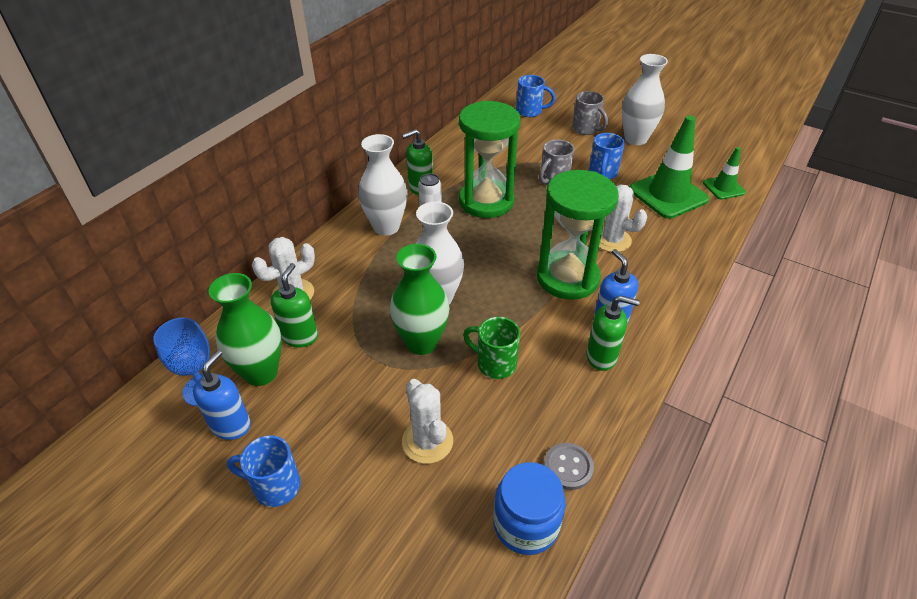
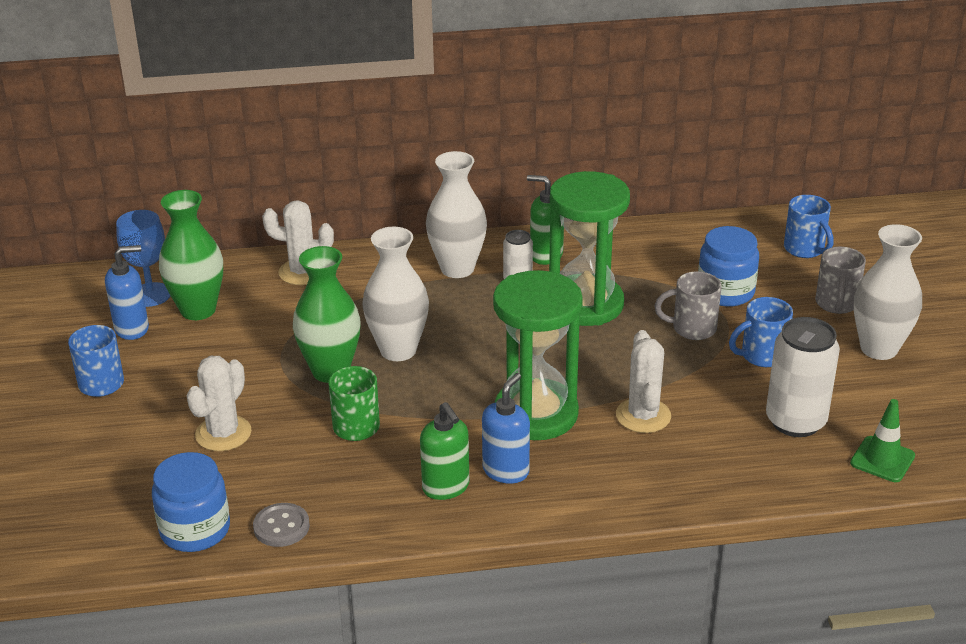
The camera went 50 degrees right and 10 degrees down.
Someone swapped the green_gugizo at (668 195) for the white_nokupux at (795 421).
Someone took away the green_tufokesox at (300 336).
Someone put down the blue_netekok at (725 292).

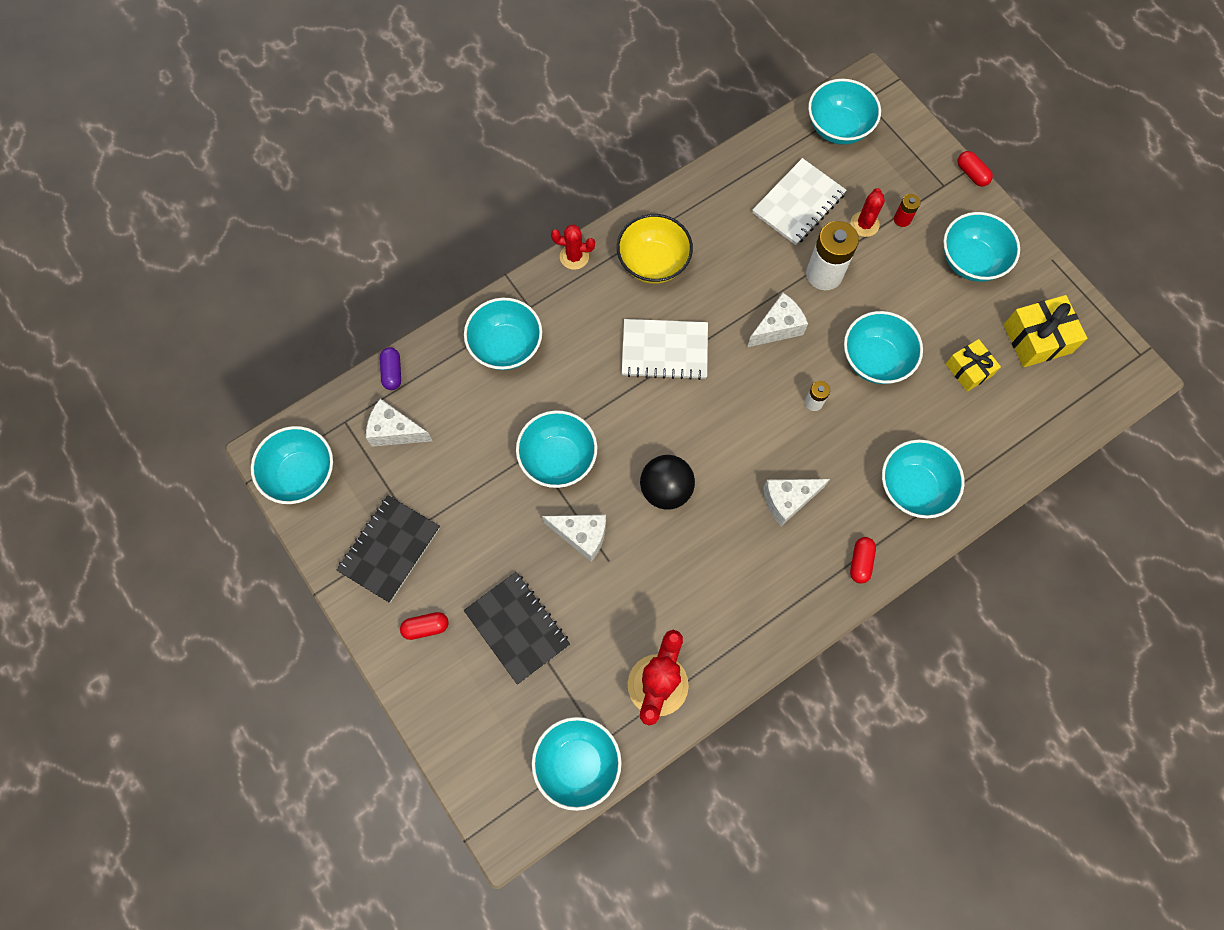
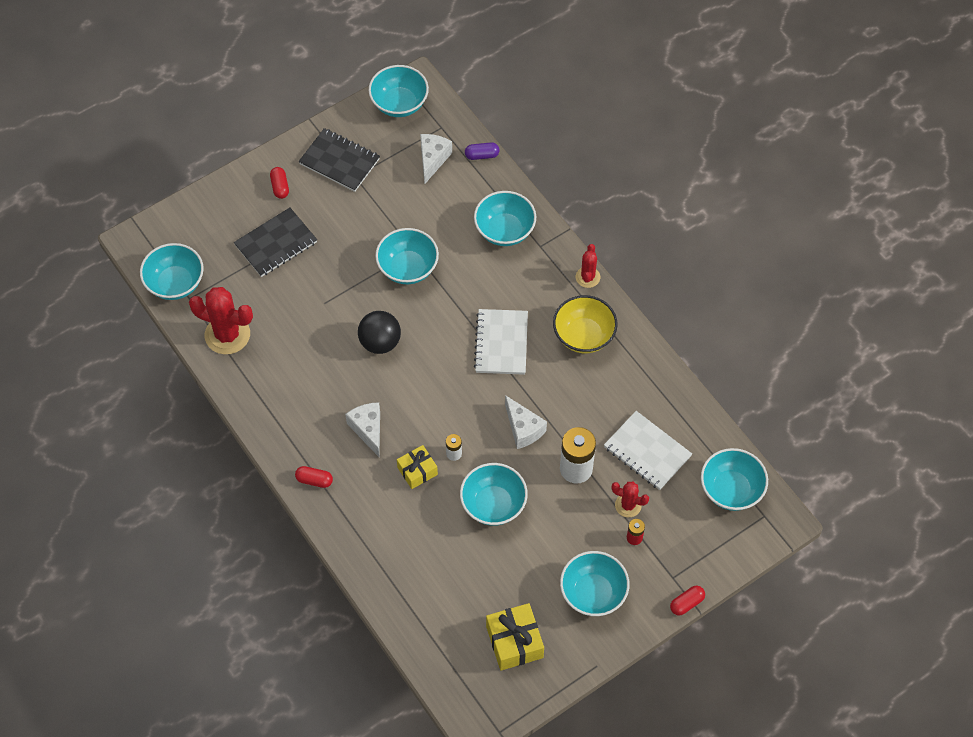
The camera went 90 degrees right and 10 degrees down.
Someone carried the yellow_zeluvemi from (968 370) to (417 471).
Someone took away the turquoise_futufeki at (913 488).
Someone took away the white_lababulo at (582 535).

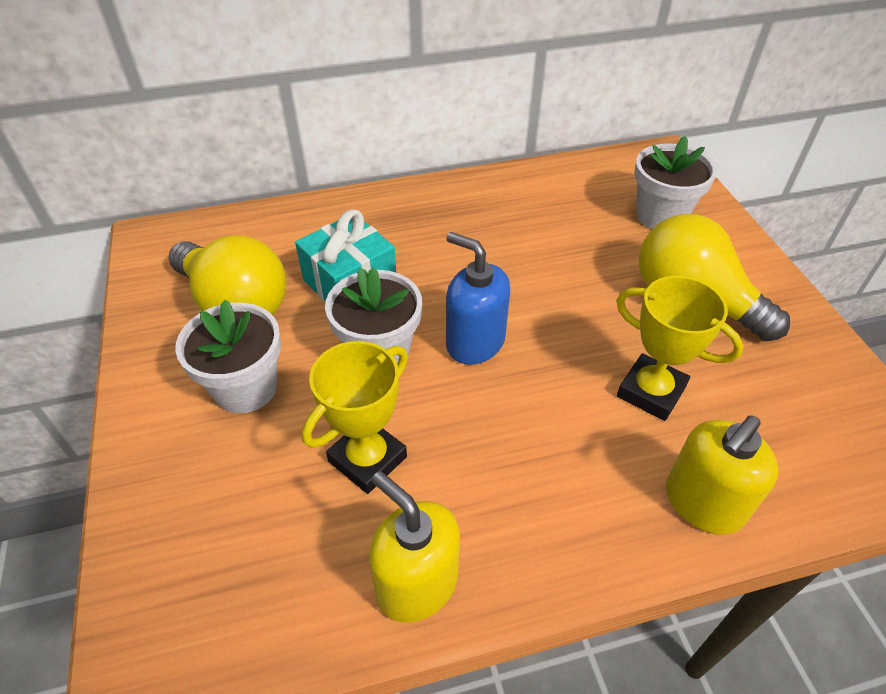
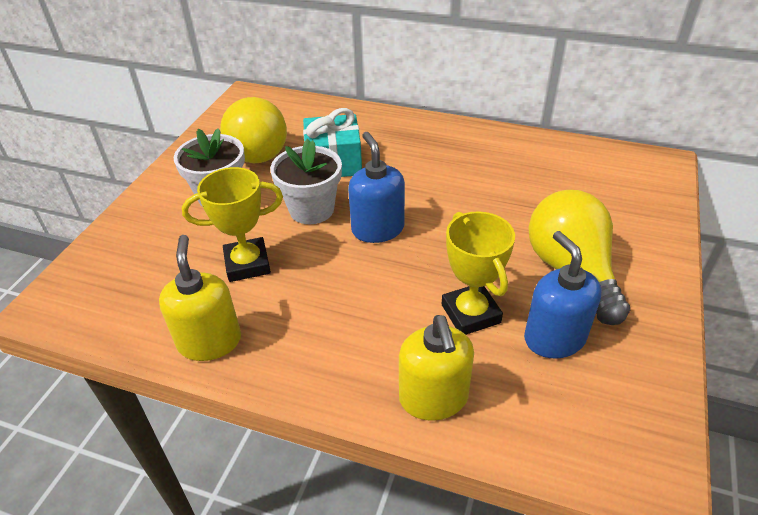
The camera went 35 degrees right and 5 degrees down.
Someone took away the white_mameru at (660 215).
Someone rotated the yellow_tufokesox at (703 503) by 90 degrees counterclockwise.
Someone put down the blue_tufokesox at (554 338).

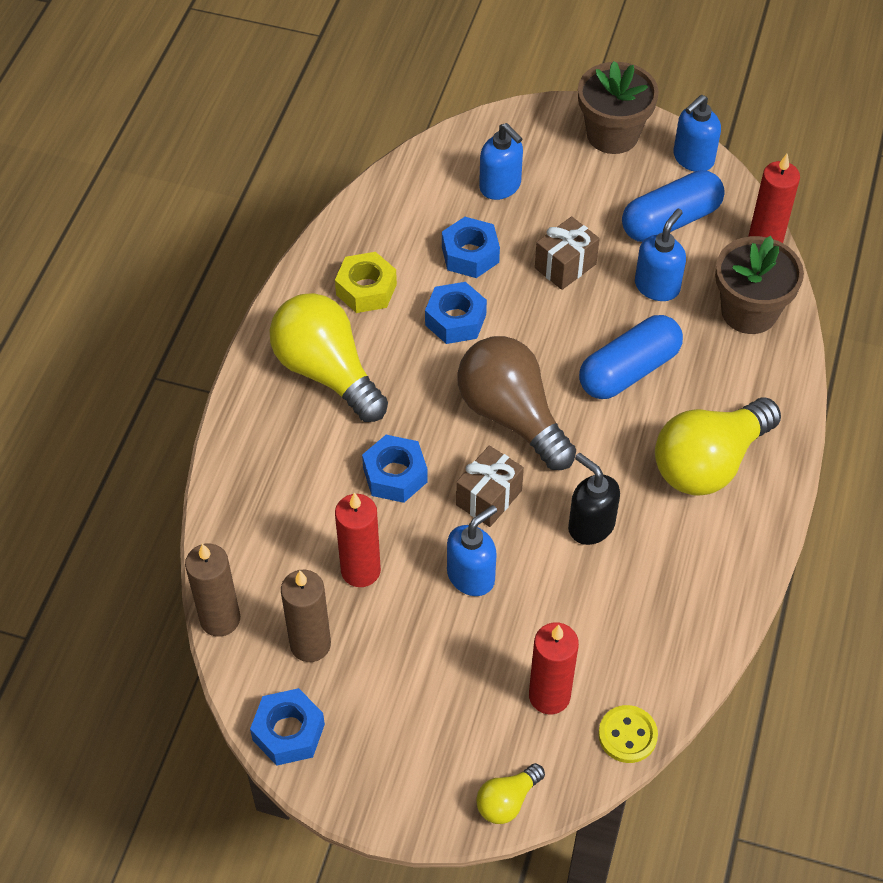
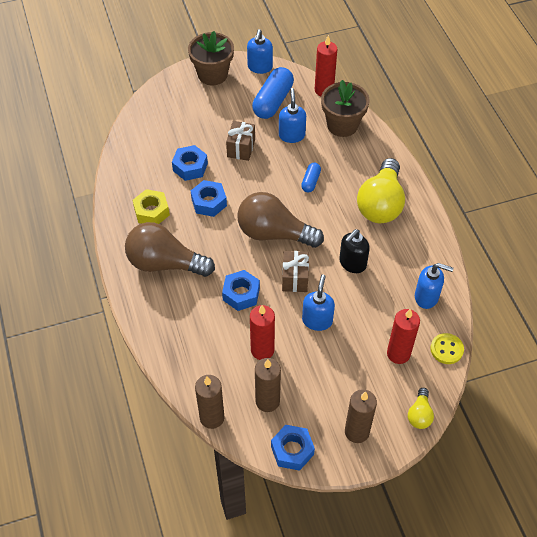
The camera went 35 degrees left and 0 degrees up.
Someone carried the blue_tufokesox from (500 186) to (426 297).
Someone repainted the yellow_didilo at (327 372), which became the brown_didilo at (165 263).
Someone scaled the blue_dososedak at (629 370) by 0.52.
Someone rotated the black_tufokesox at (591 525) by 60 degrees counterclockwise.
Someone put down the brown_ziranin at (357 432).

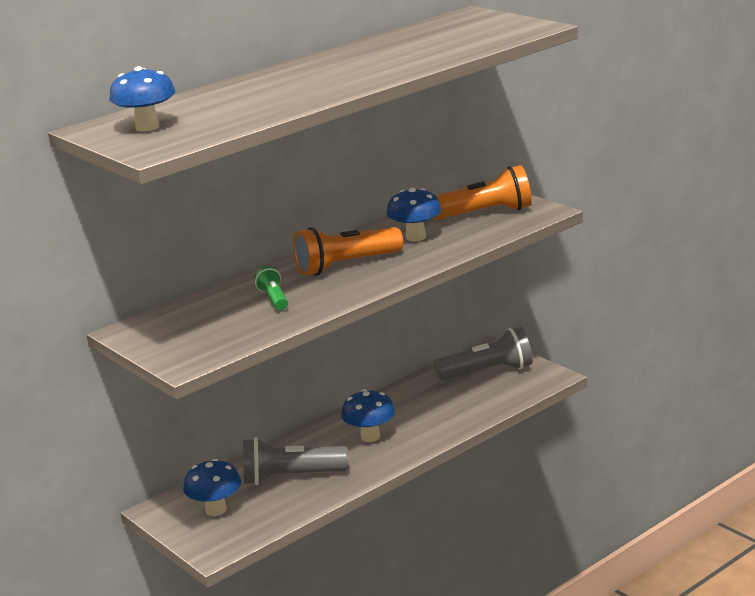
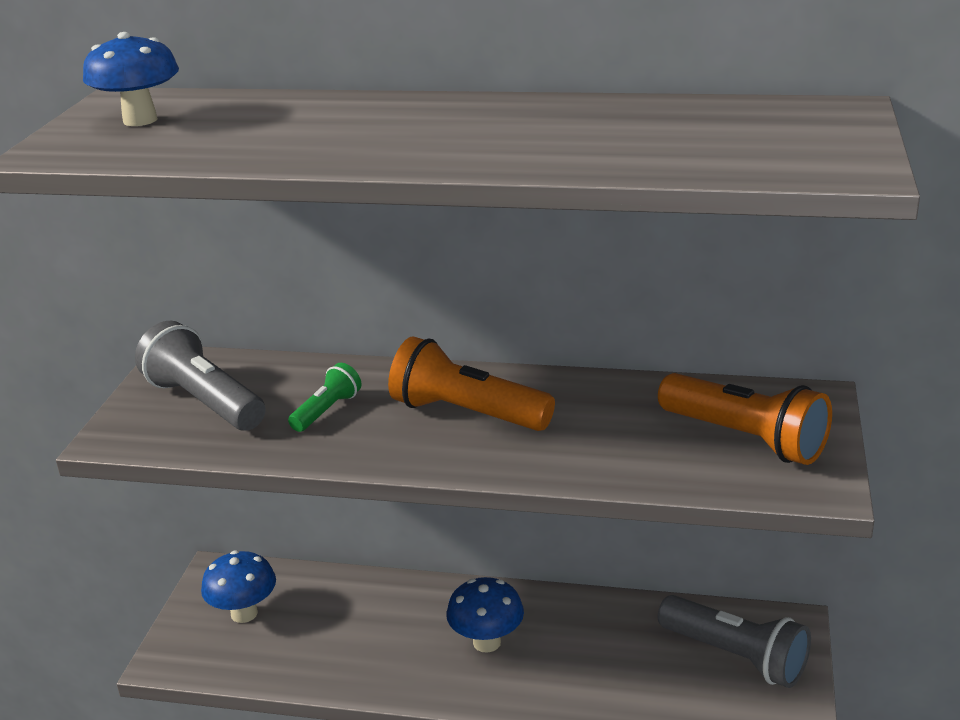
The camera went 50 degrees right and 5 degrees up.
Someone took away the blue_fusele at (416 237).
Someone carried the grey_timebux from (291 477) to (204 402).

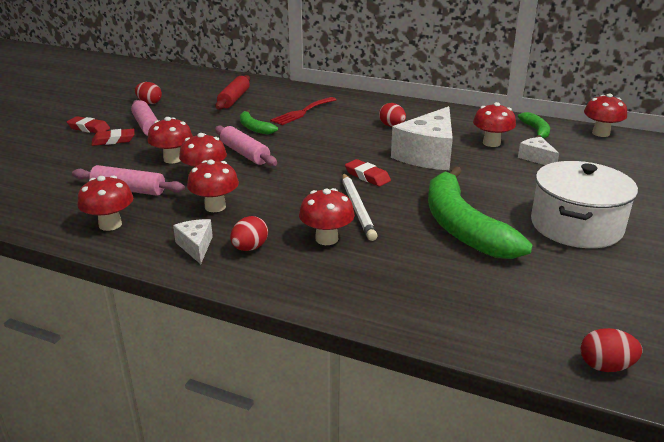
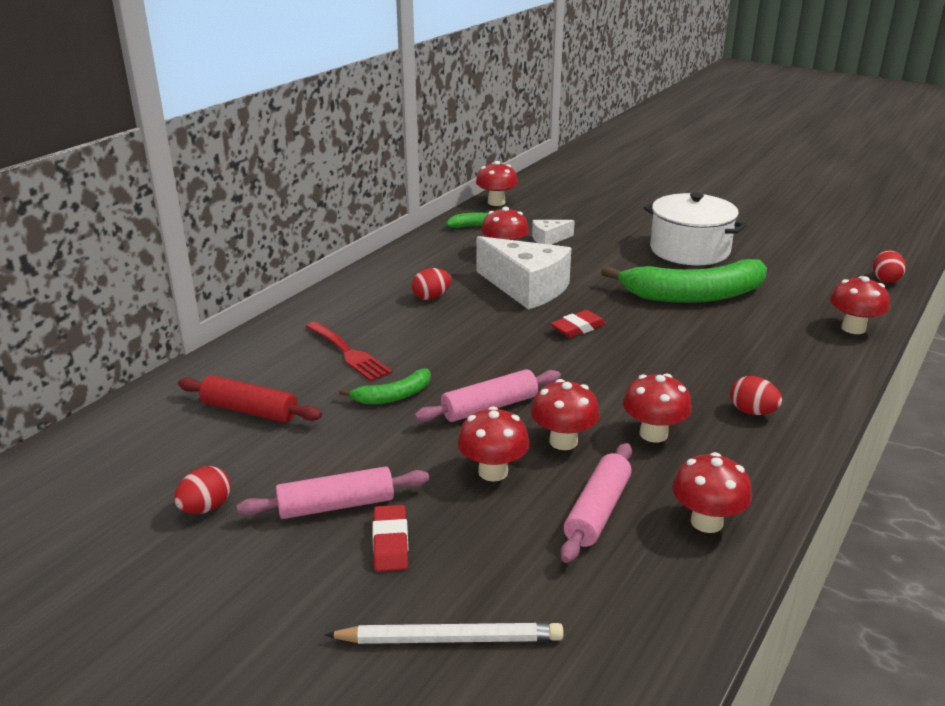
The camera went 80 degrees left and 0 degrees up.
Someone took away the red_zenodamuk at (89 128).
Someone carried the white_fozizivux from (357 208) to (449 639).
Someone carried the red_fusele from (326 239) to (853 328).
Someone took away the white_lababulo at (196 246).

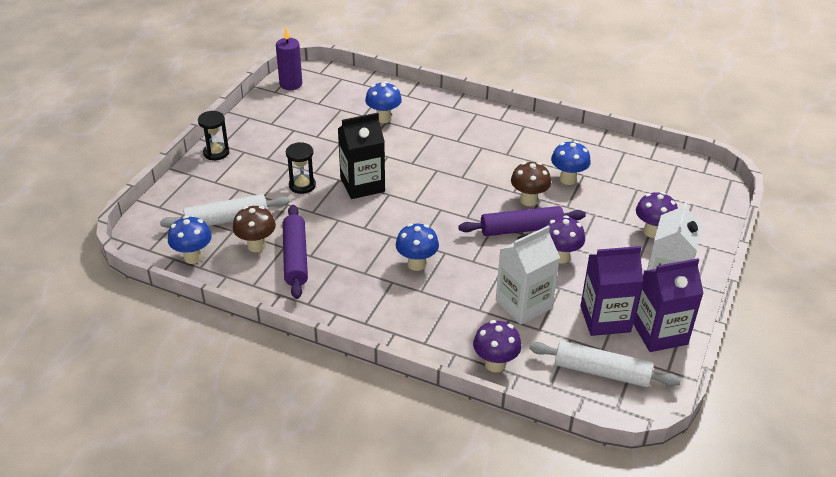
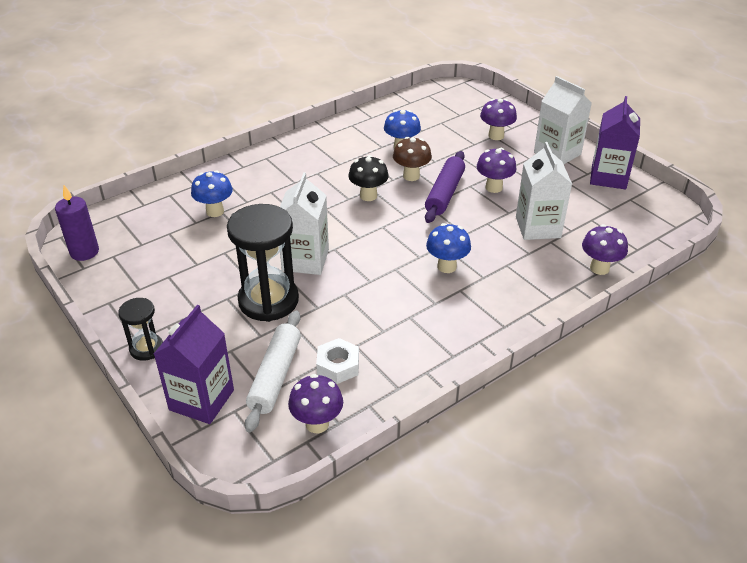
The camera went 60 degrees left and 0 degrees up.
Someone repainted the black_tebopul at (362 185), which became the white_tebopul at (305 260).
Someone scaled the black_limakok at (302 185) by 1.91.
Someone took away the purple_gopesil at (295 257).
Someone swapped the brown_fusele at (256 246) for the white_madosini at (338 366).
Someone repainted the blue_fusele at (193 257), which became the purple_fusele at (317 424).
Someone carried the purple_tebopul from (605 319) to (201 400).
Someone took away the white_gopesil at (602 372).
Someone put down the black_fusele at (368 196).

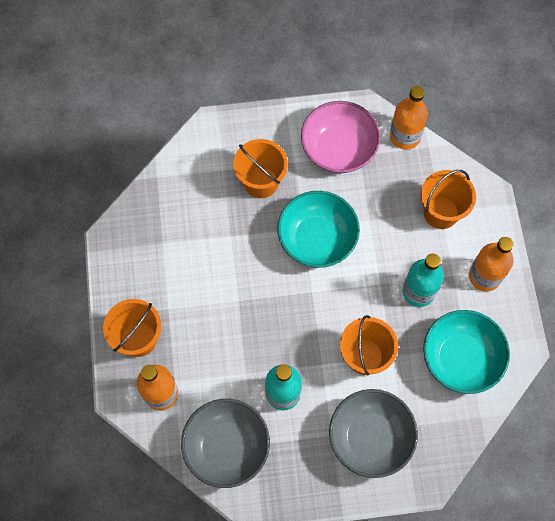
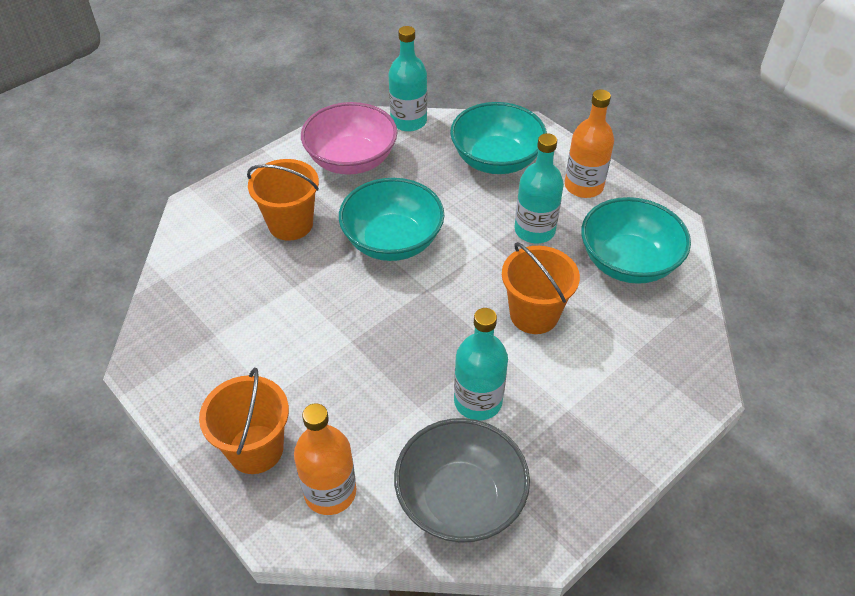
The camera went 35 degrees left and 20 degrees down.
Someone repainted the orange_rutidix at (405 136), which became the turquoise_rutidix at (408 121).
Someone swapped the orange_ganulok at (440 212) for the turquoise_futufeki at (496 160).
Someone took away the grey_futufeki at (370 438).

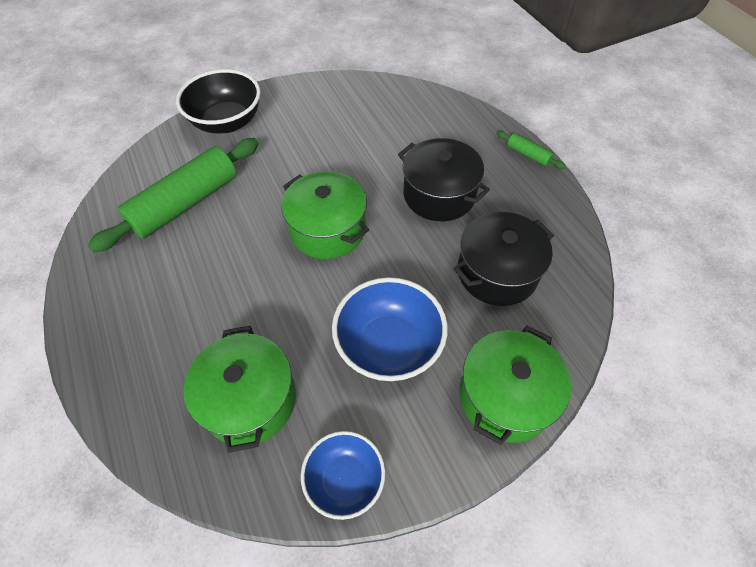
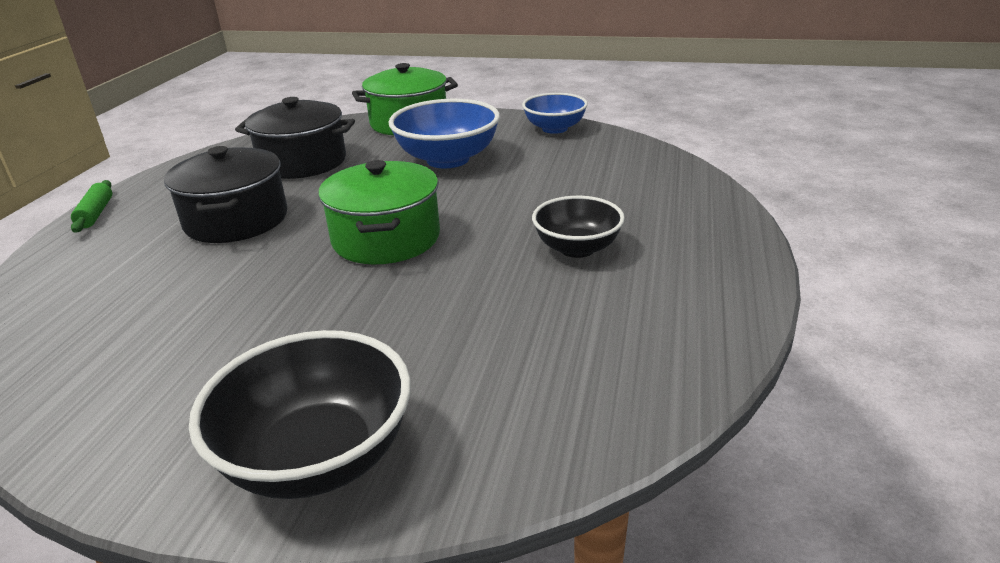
The camera went 140 degrees left and 25 degrees down.
Someone took away the green_gopesil at (185 203).
Someone took away the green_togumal at (250 400).
Someone put down the black_futufeki at (577 248).

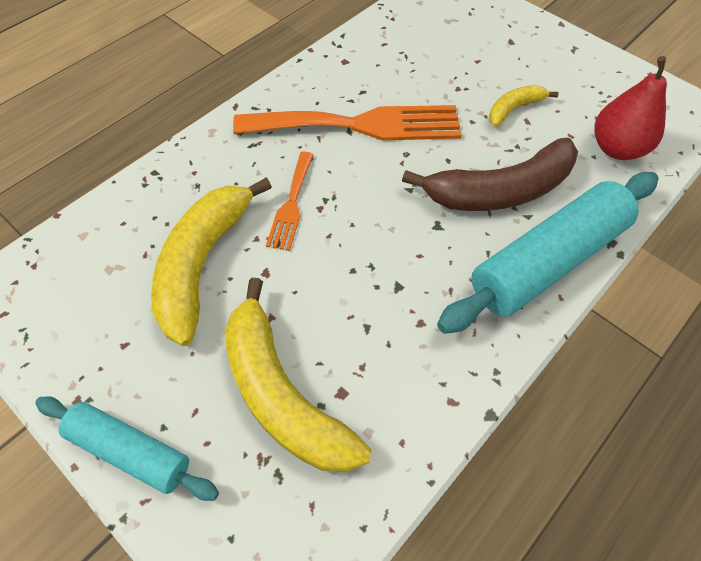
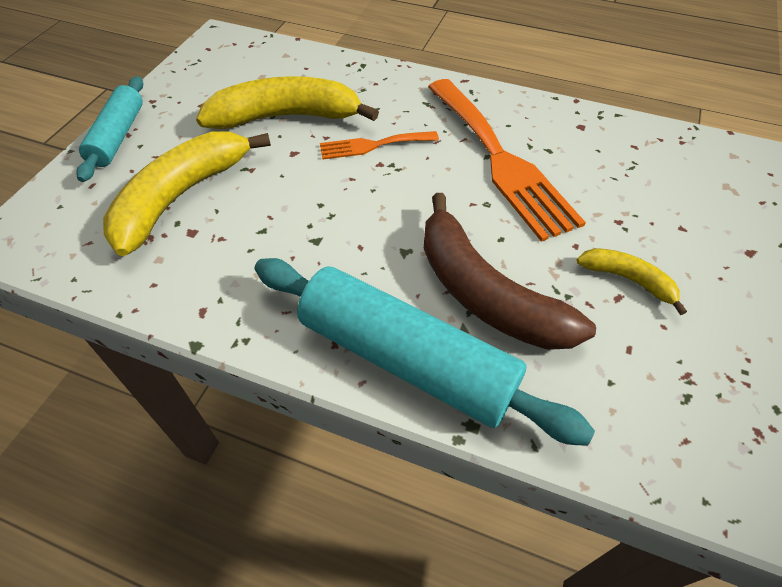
The camera went 70 degrees right and 5 degrees down.
Someone took away the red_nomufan at (616 148).

